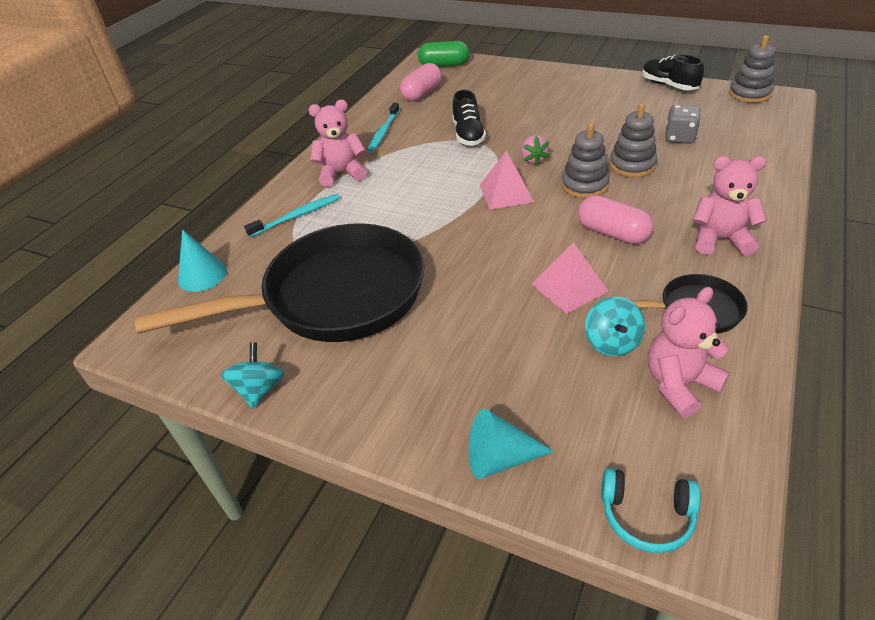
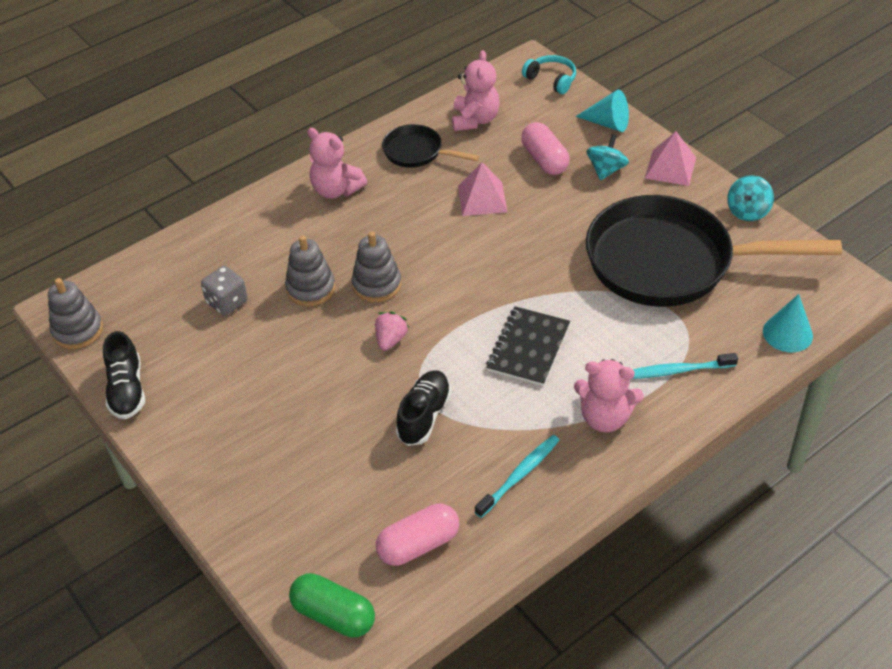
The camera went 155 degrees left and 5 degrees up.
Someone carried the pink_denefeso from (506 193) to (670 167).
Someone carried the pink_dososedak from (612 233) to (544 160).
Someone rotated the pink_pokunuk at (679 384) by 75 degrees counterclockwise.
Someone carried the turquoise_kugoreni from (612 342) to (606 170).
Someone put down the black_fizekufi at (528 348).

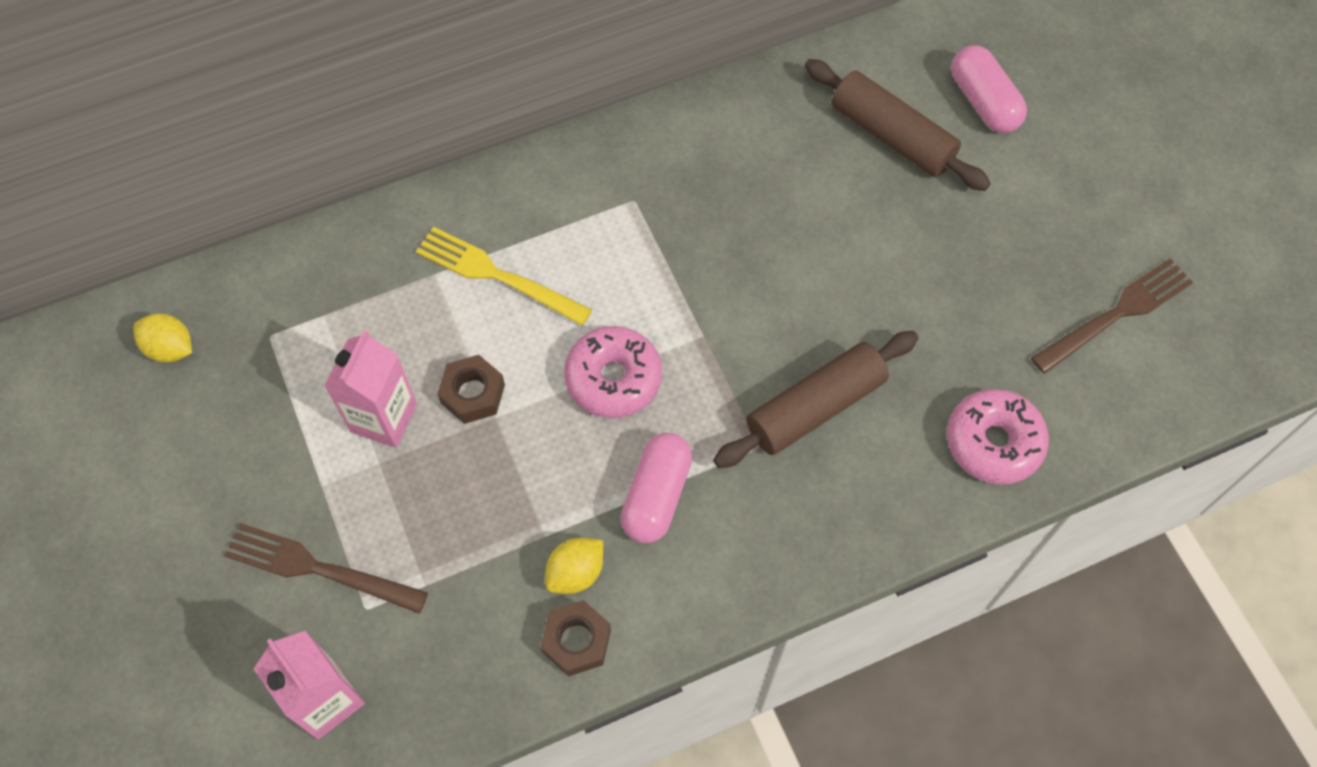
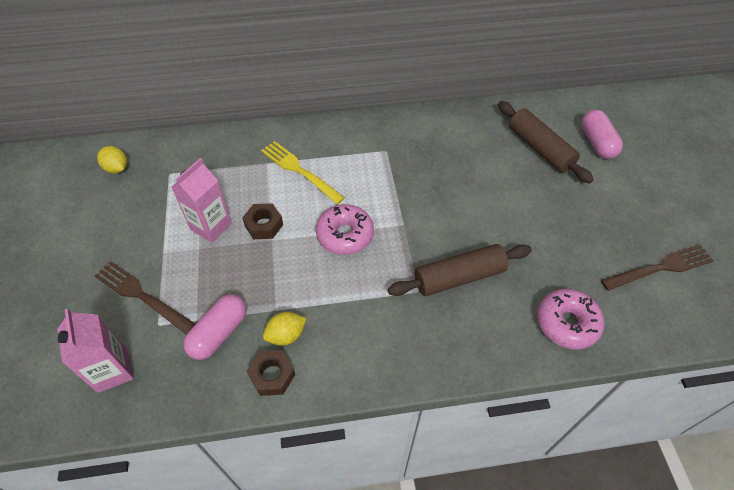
The camera went 15 degrees right and 10 degrees down.
Someone carried the pink_dososedak from (656 495) to (219 333).

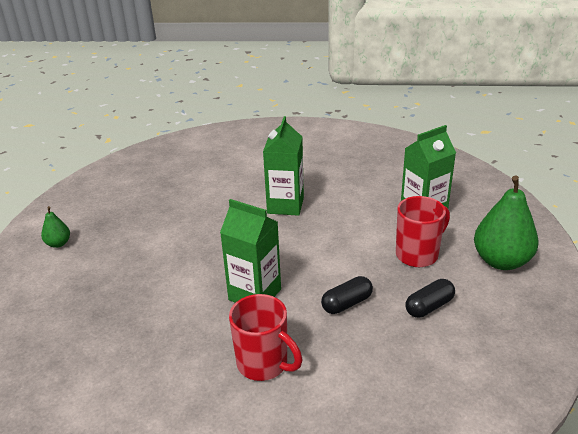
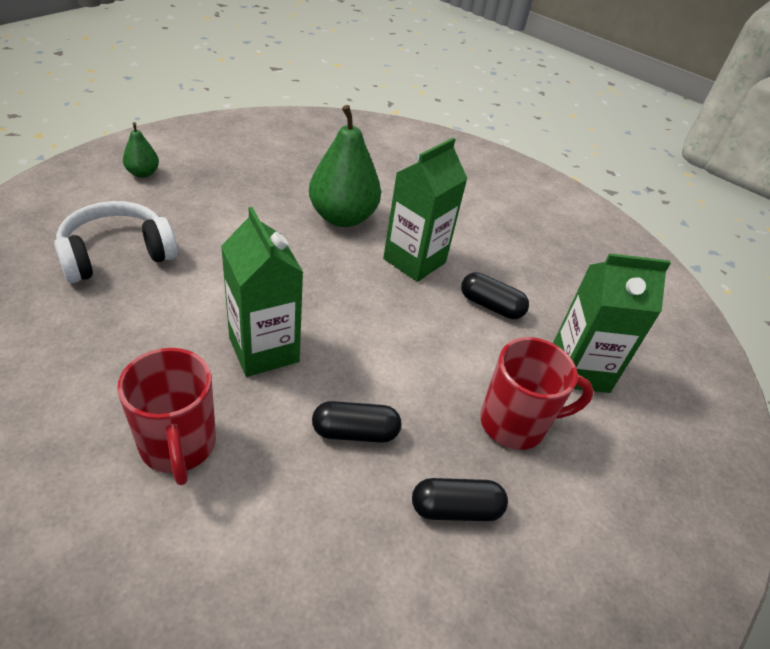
The camera went 25 degrees right and 10 degrees up.
Someone carried the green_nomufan from (501 261) to (342 217).
Someone put down the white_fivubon at (117 254).
Someone put down the black_dososedak at (491 306).

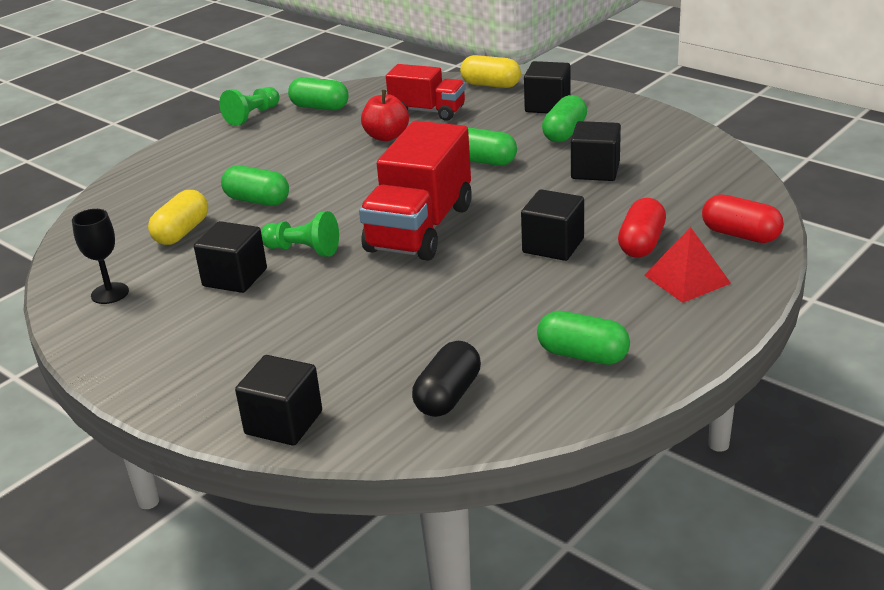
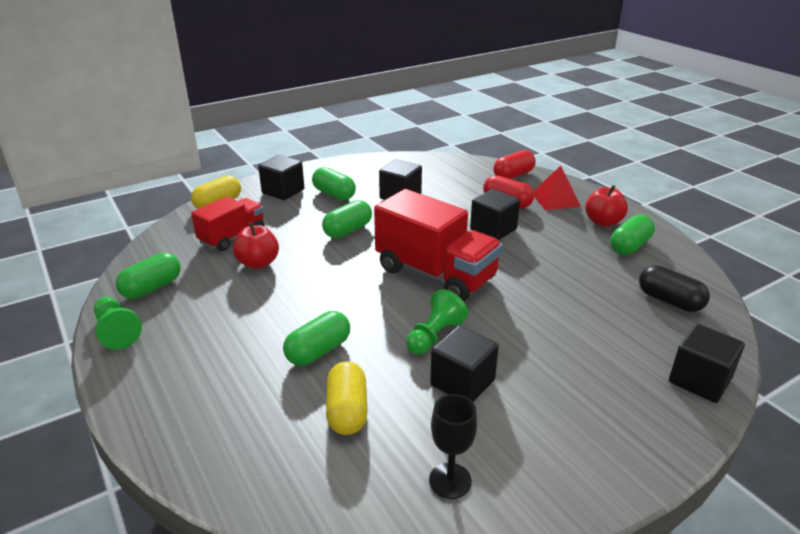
The camera went 75 degrees left and 0 degrees up.
Someone rotated the yellow_dososedak at (181 232) by 45 degrees clockwise.
Someone put down the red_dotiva at (603 222).

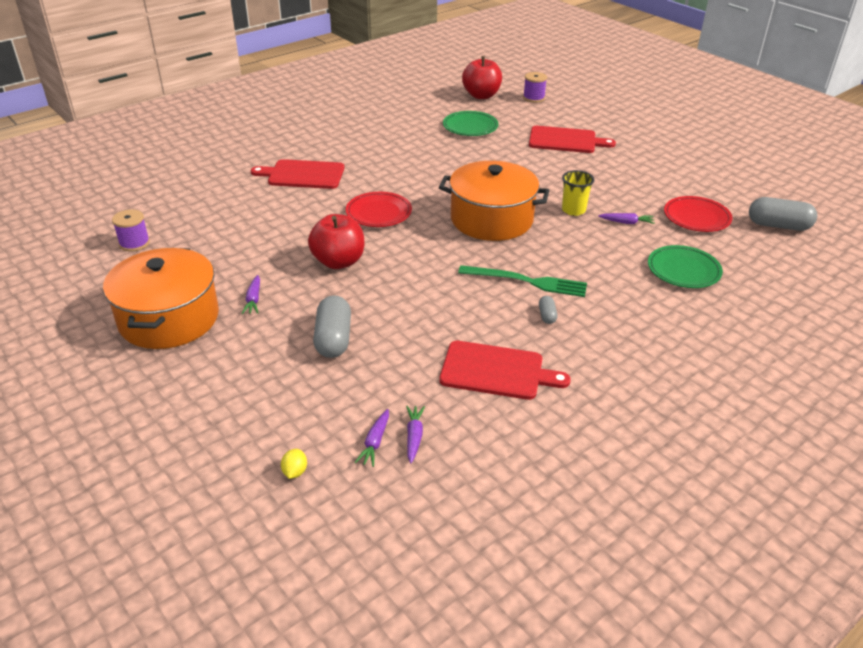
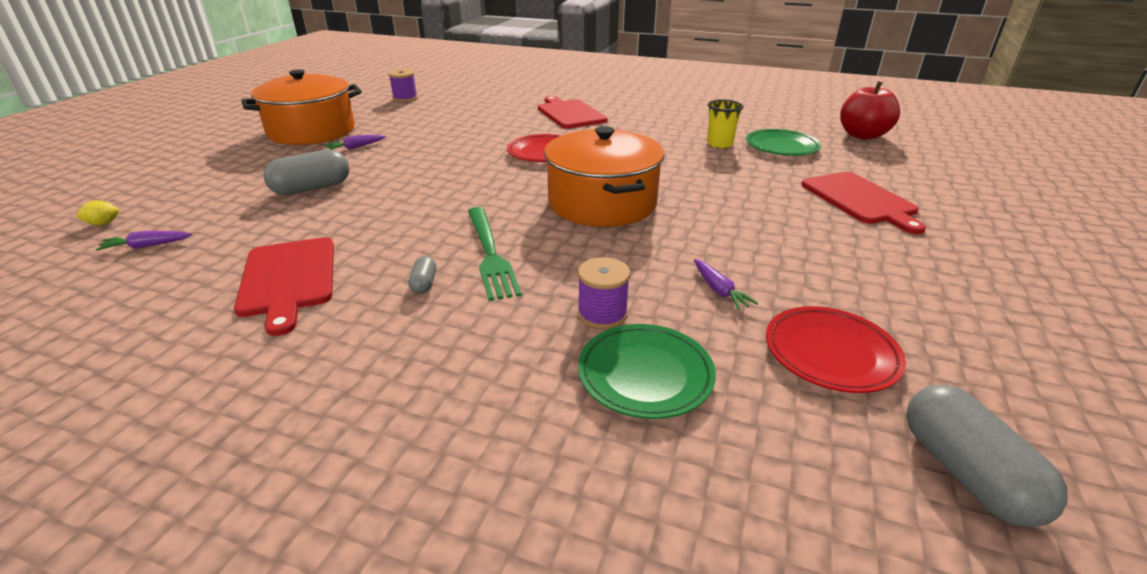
The camera went 60 degrees right and 5 degrees down.
Someone carried the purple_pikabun from (533 98) to (602 314).
Someone carried the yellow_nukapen from (573 210) to (719 144).
Someone took away the red_dotiva at (338 262).
Someone rotated the grey_dososedak at (547 315) by 60 degrees counterclockwise.
Someone took away the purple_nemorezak at (414 436).

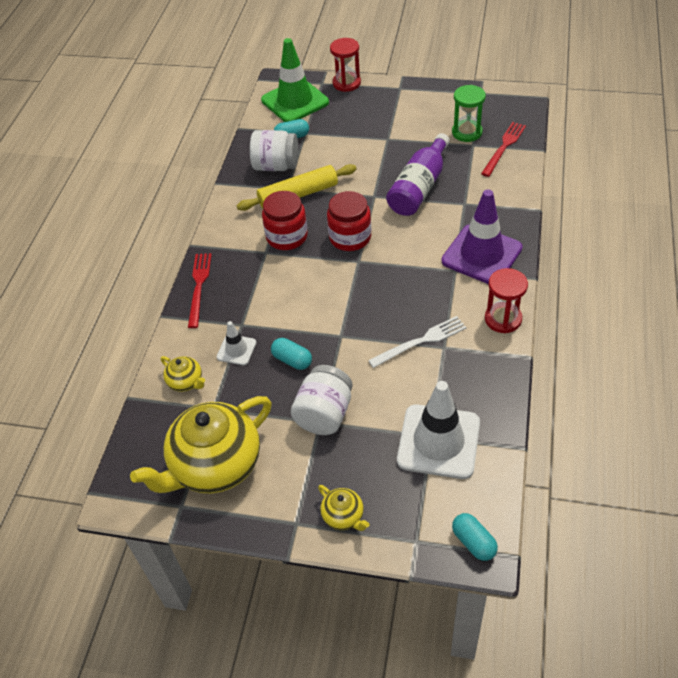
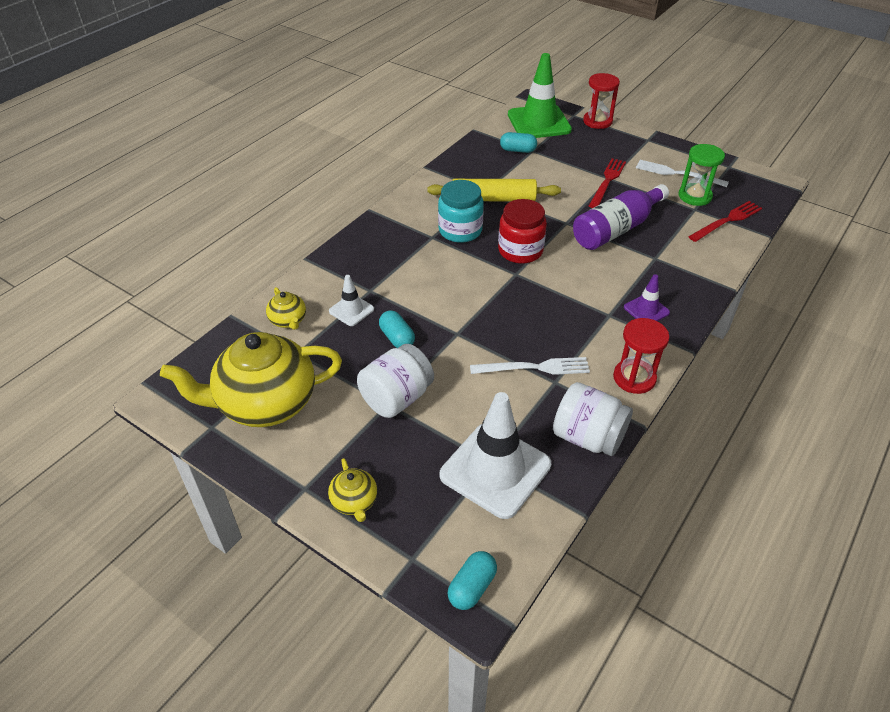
The camera went 20 degrees right and 5 degrees down.
Someone carried the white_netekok from (276 166) to (588 437).
Someone scaled the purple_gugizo at (481 254) by 0.48.
Someone repainted the red_netekok at (287 237), which became the turquoise_netekok at (460 230).
Someone carried the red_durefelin from (199 286) to (607 182).
Someone rotated the turquoise_dososedak at (473 542) by 45 degrees clockwise.
Someone put down the white_durefelin at (677 174).

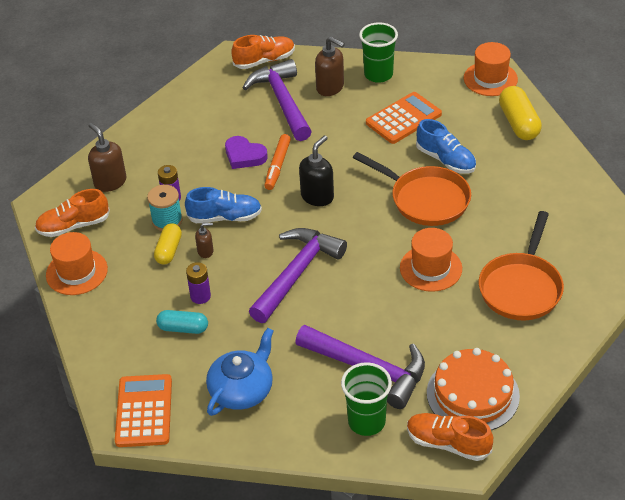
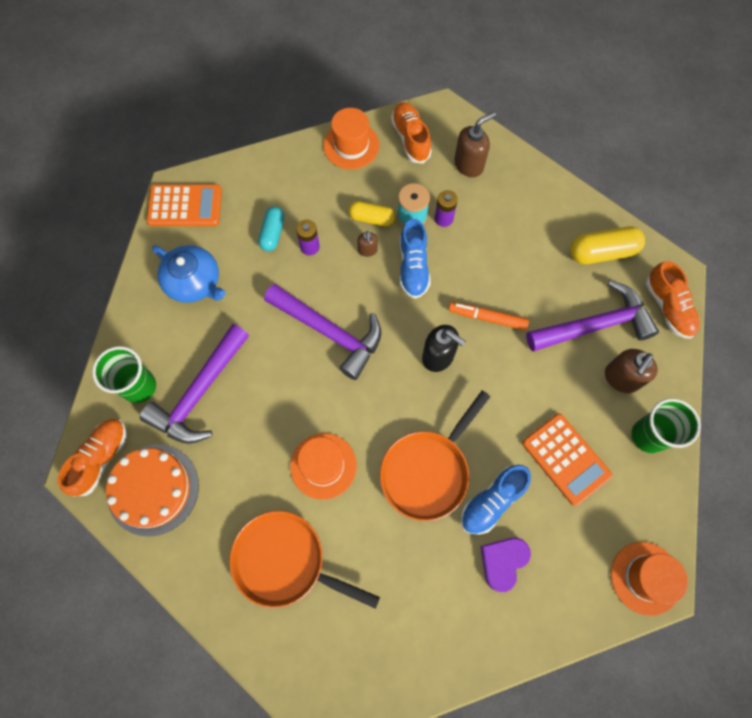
The camera went 90 degrees right and 25 degrees up.
Someone carried the yellow_dososedak from (518 123) to (602 252).
Someone carried the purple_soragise from (244 156) to (503 562).

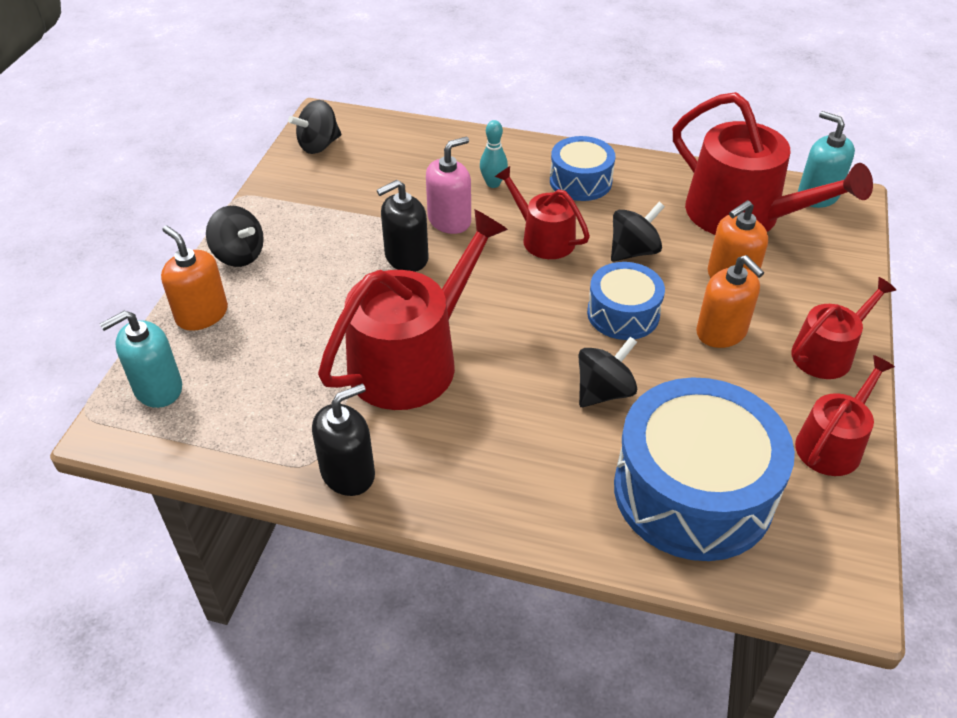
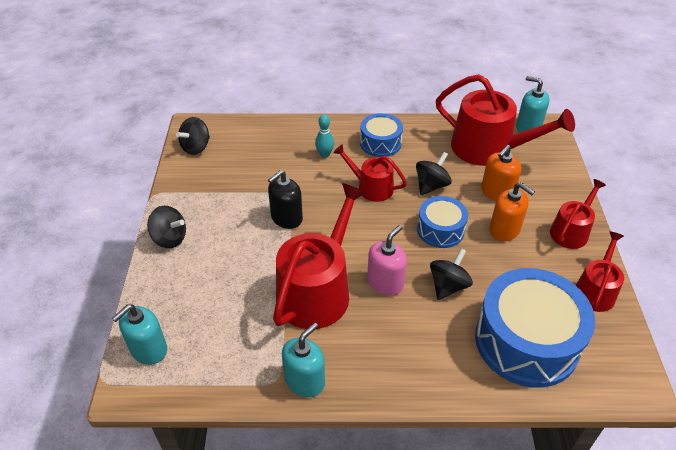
The camera went 15 degrees left and 0 degrees up.
Someone carried the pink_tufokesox from (449 220) to (385 283).
Someone took away the orange_tufokesox at (202 314).
Someone repainted the black_tufokesox at (348 473), which became the turquoise_tufokesox at (304 380).

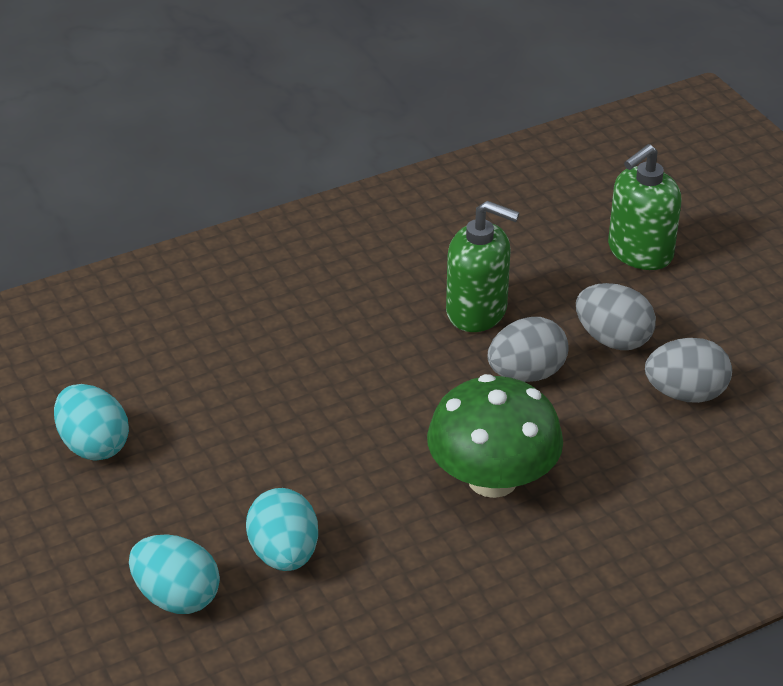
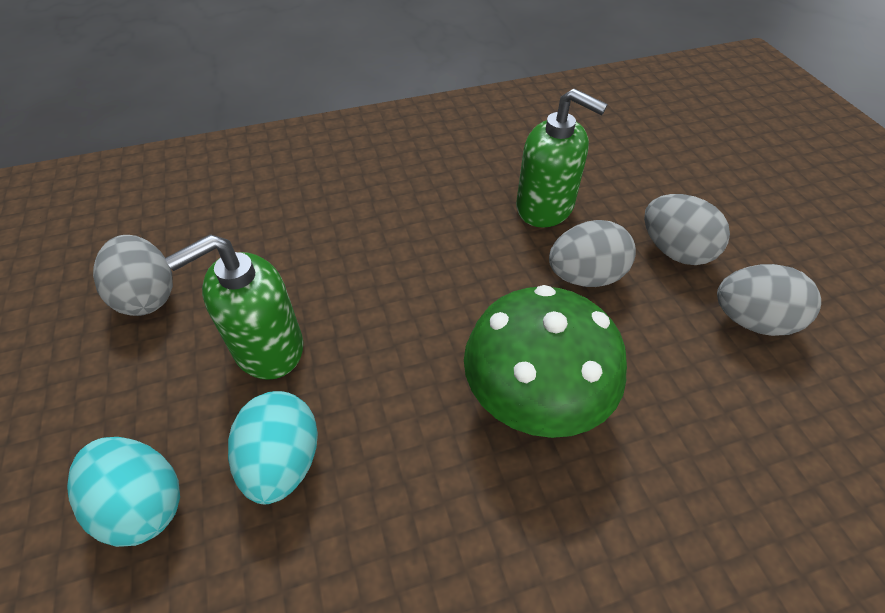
The camera went 10 degrees right and 10 degrees up.
Someone carried the green_tufokesox from (639 252) to (268 348).
Someone repainted the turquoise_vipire at (94 445), which became the grey_vipire at (147 296).

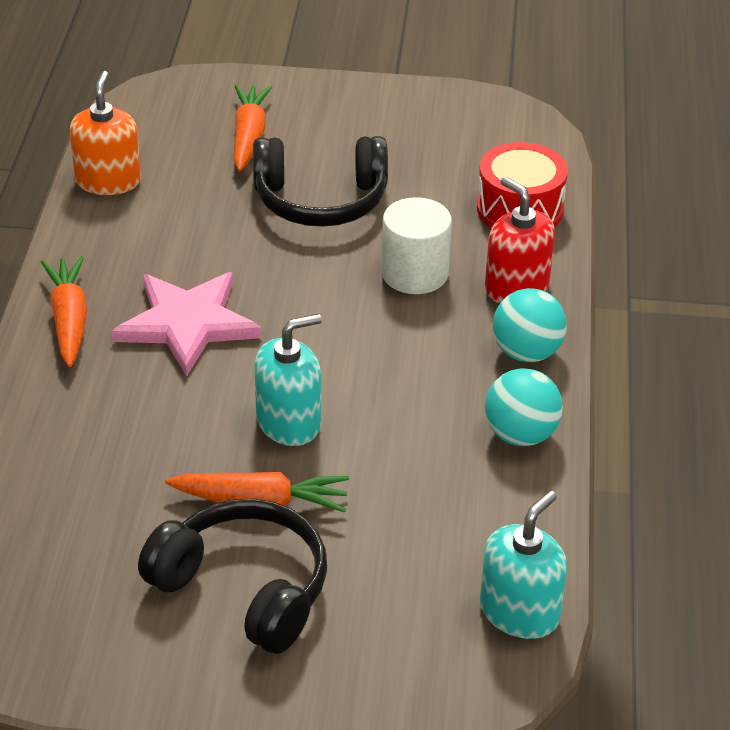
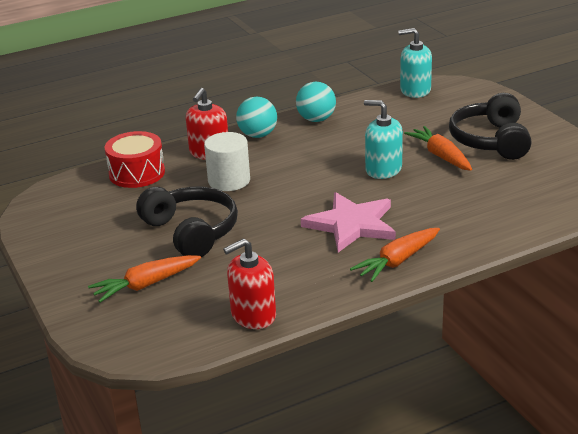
The camera went 120 degrees left and 10 degrees down.
Someone repainted the orange_tufokesox at (108 181), which became the red_tufokesox at (253 315).

